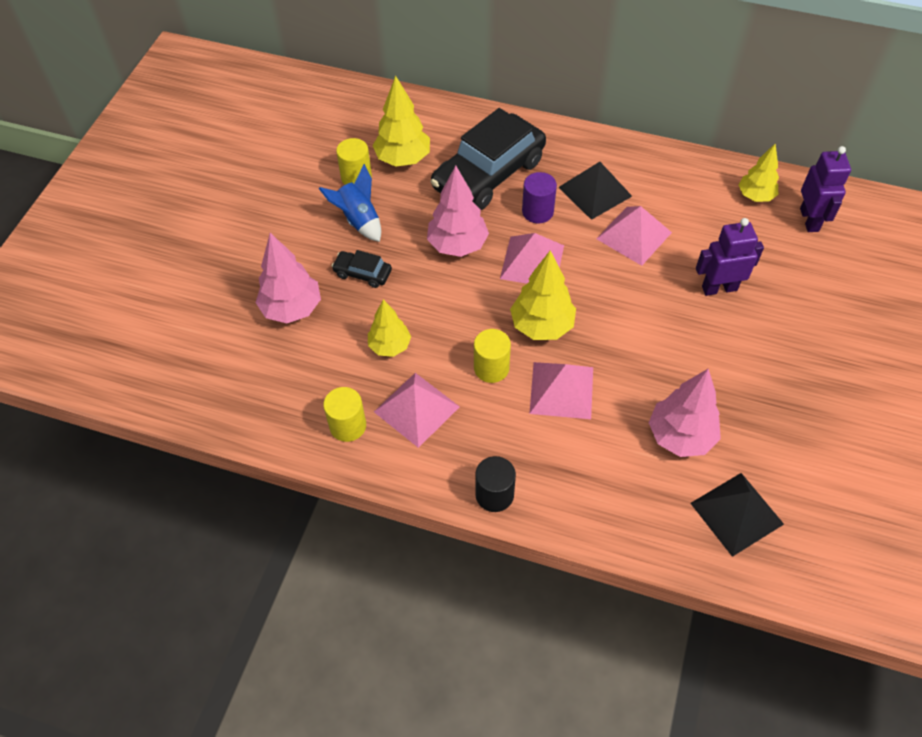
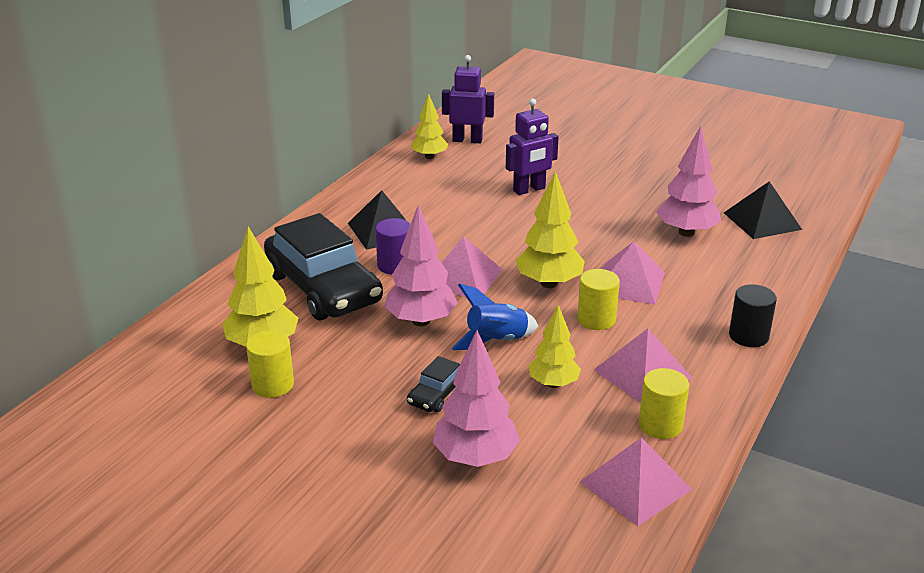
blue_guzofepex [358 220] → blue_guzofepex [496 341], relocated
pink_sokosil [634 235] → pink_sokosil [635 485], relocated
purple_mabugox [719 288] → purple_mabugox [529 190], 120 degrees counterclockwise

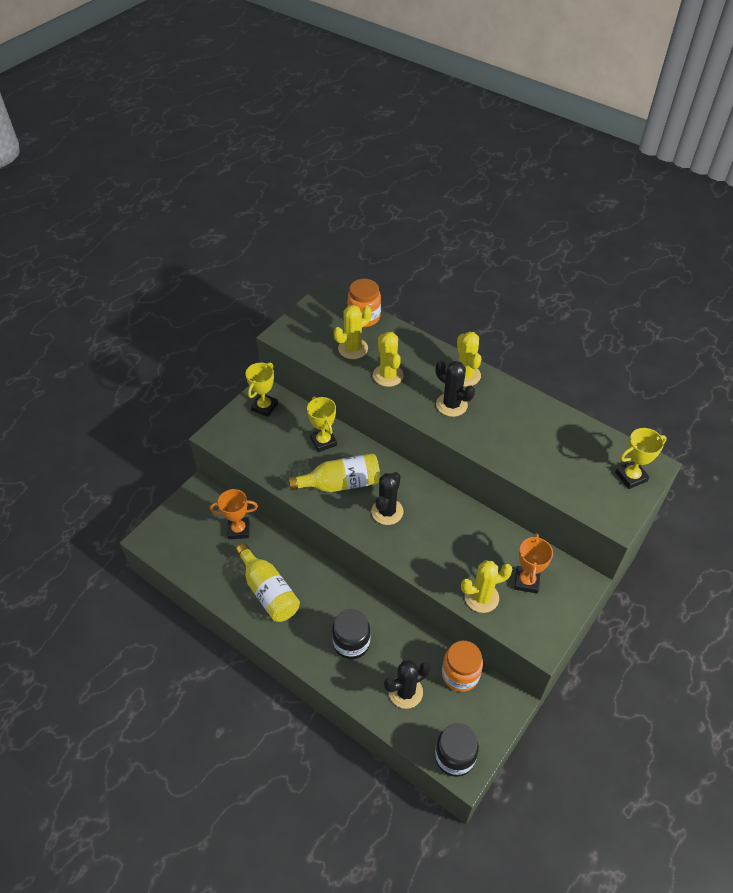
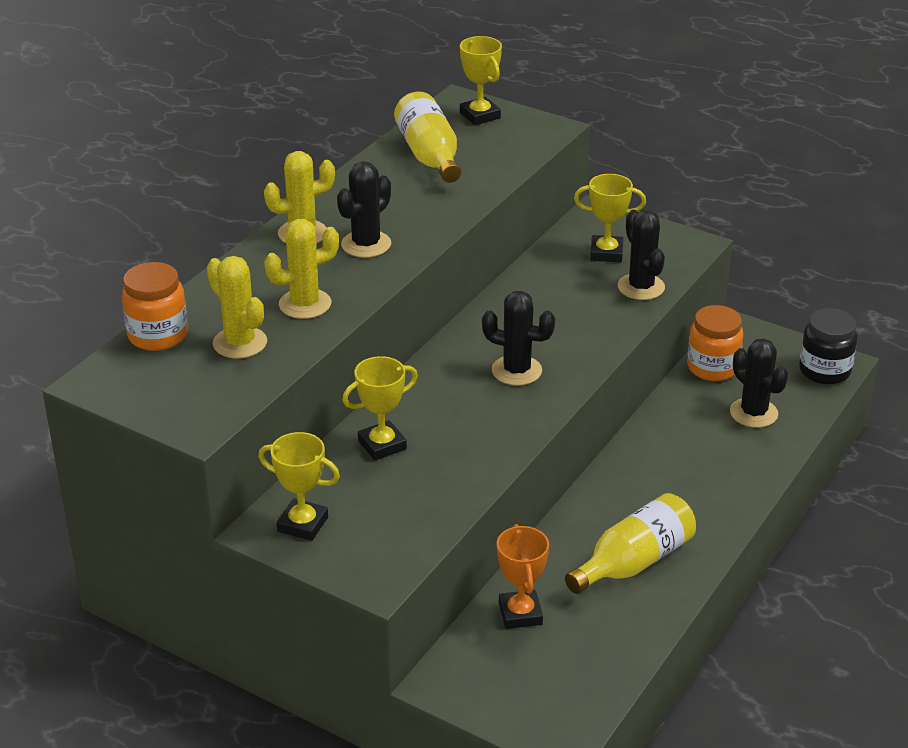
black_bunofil [351 643] → -
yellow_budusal [341 483] → yellow_budusal [429 156], relocated
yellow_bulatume [481 597] → black_bulatume [641 287]
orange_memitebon [526 581] → yellow_memitebon [606 253]

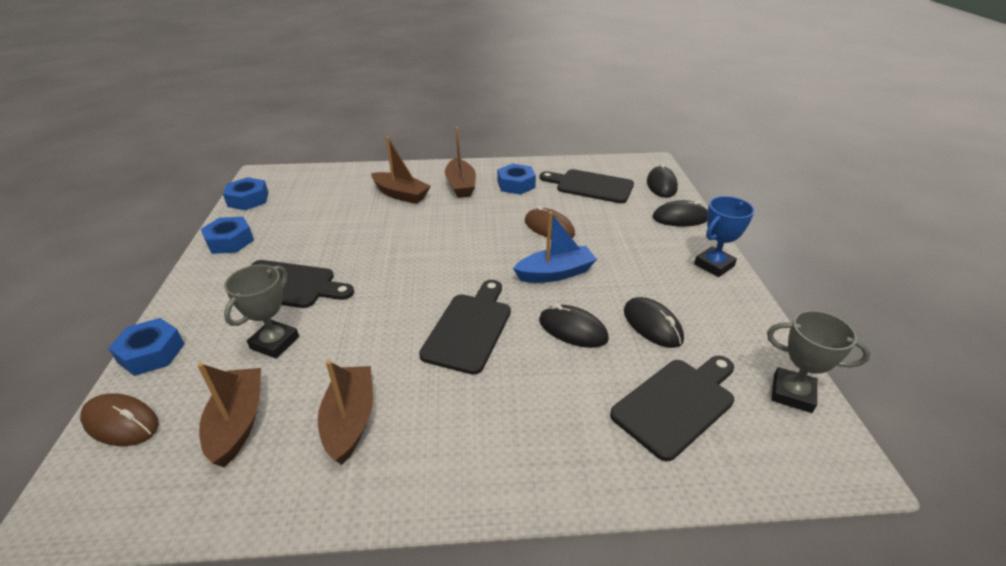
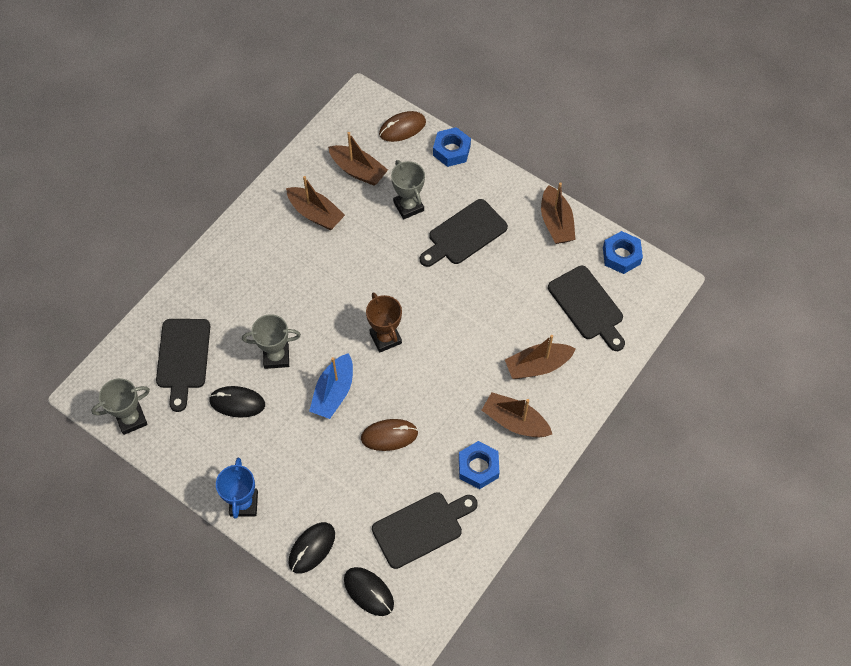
- → brown_memitebon [385 338]
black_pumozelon [469 328] → black_pumozelon [587 306], relocated
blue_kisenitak [230 241] → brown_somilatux [556 222]
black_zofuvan [572 330] → grey_memitebon [276 356]

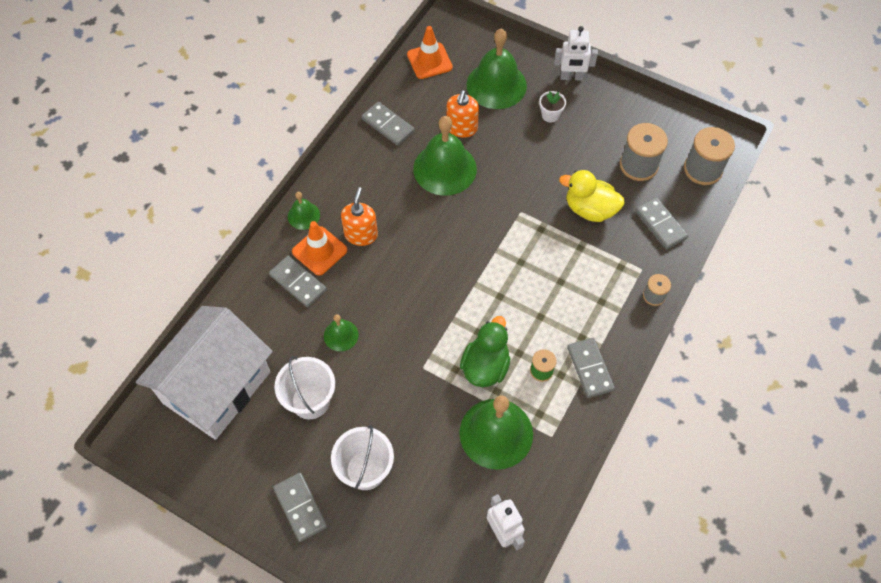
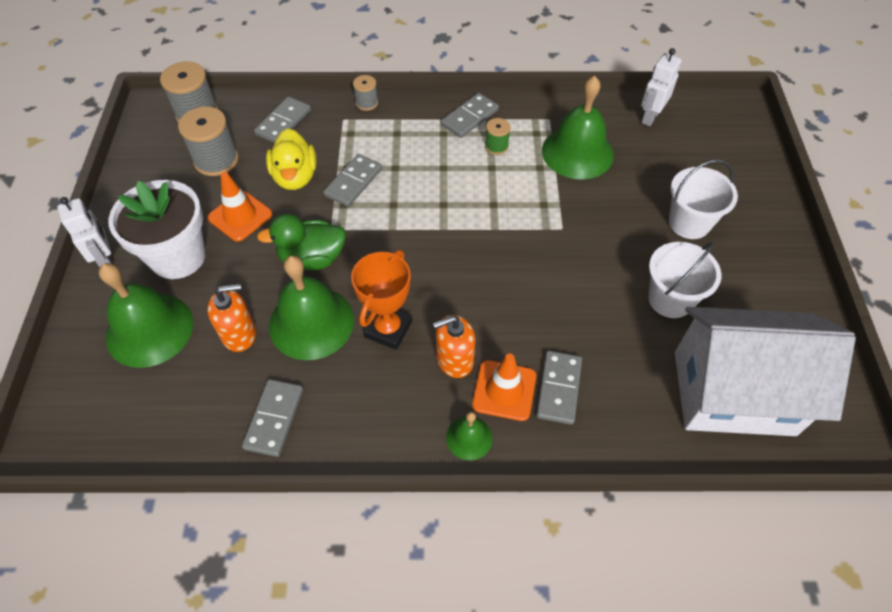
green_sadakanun [341 335] → -
- → orange_memitebon [388 329]
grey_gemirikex [300 507] → grey_gemirikex [353 182], relocated
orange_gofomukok [429 61] → orange_gofomukok [240 216], relocated
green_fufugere [485 366] → green_fufugere [312 258], relocated
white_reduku [550 115] → white_reduku [178 256], x2.39

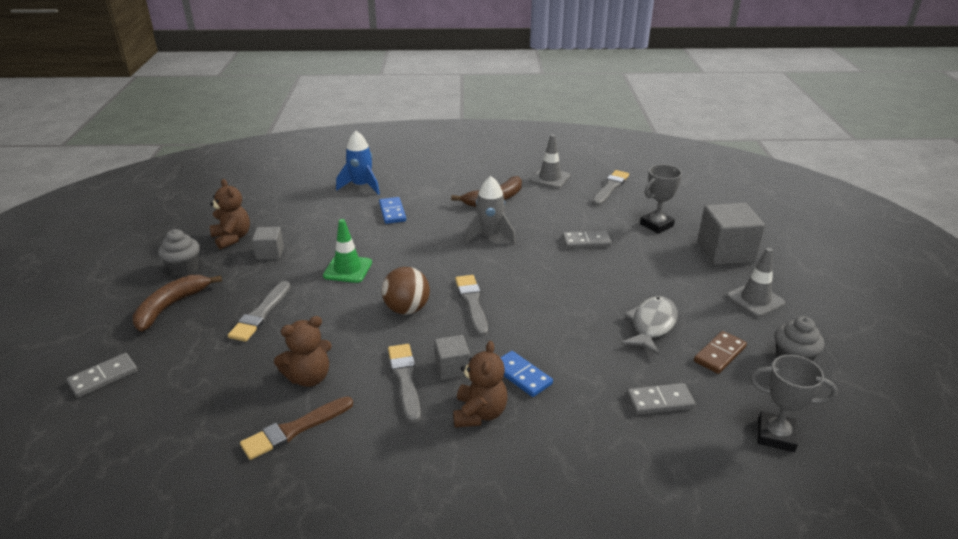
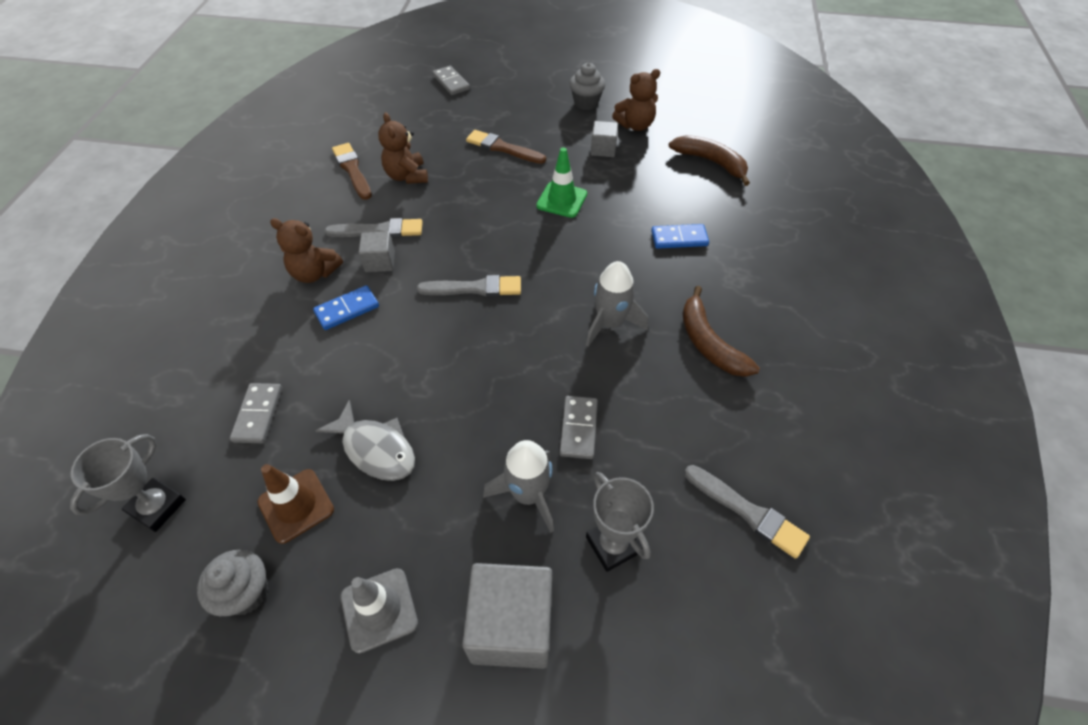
blue_guzofepex [361 186] → -
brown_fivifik [407 309] → -
grey_gofomukok [550 178] → -
- → grey_guzofepex [528 494]
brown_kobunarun [171 306] → brown_kobunarun [711 162], relocated
brown_gemirikex [719 354] → brown_gofomukok [296 505]
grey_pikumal [260 314] → brown_pikumal [503 148]

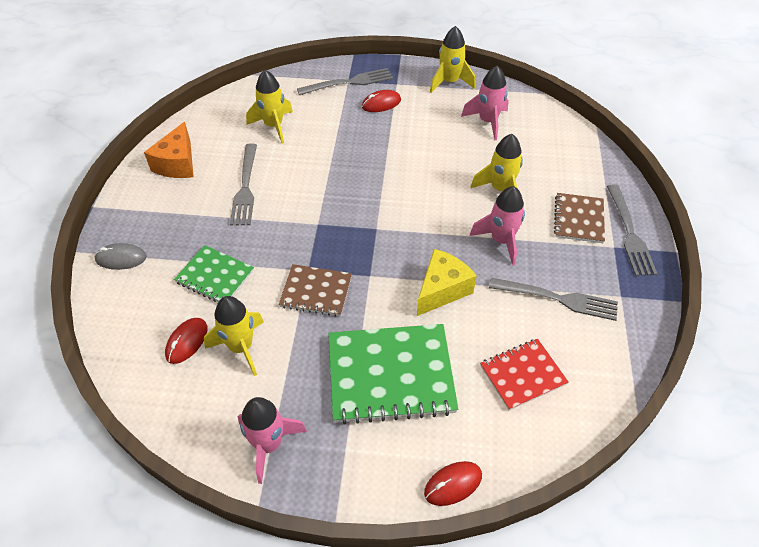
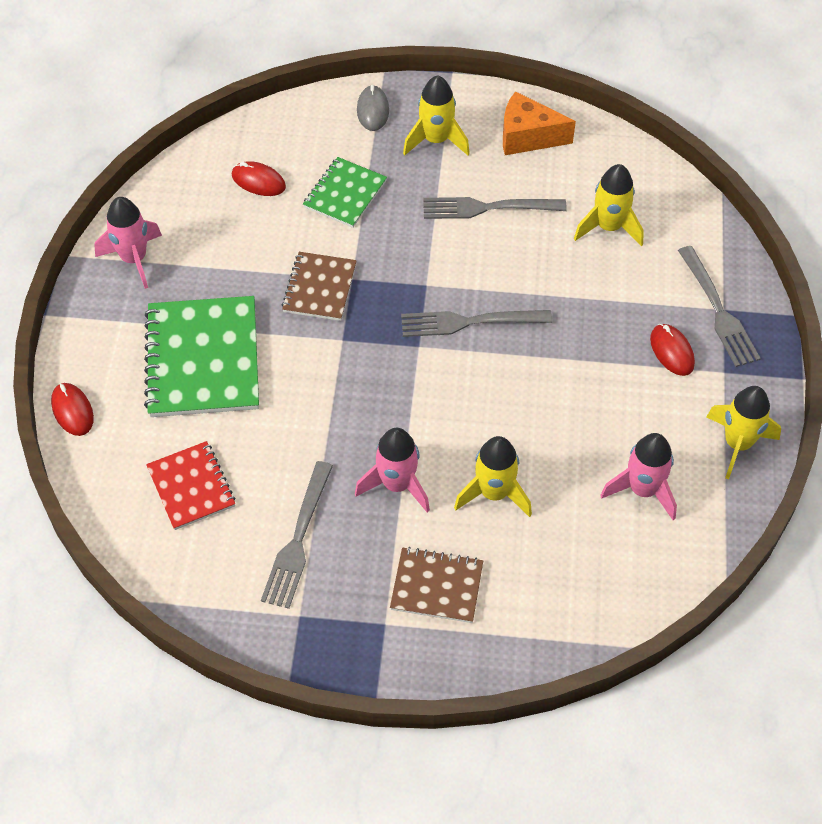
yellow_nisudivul [442 290] → -
yellow_guzofepex [241 347] → yellow_guzofepex [436 140], relocated
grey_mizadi [629 233] → grey_mizadi [469 322], relocated

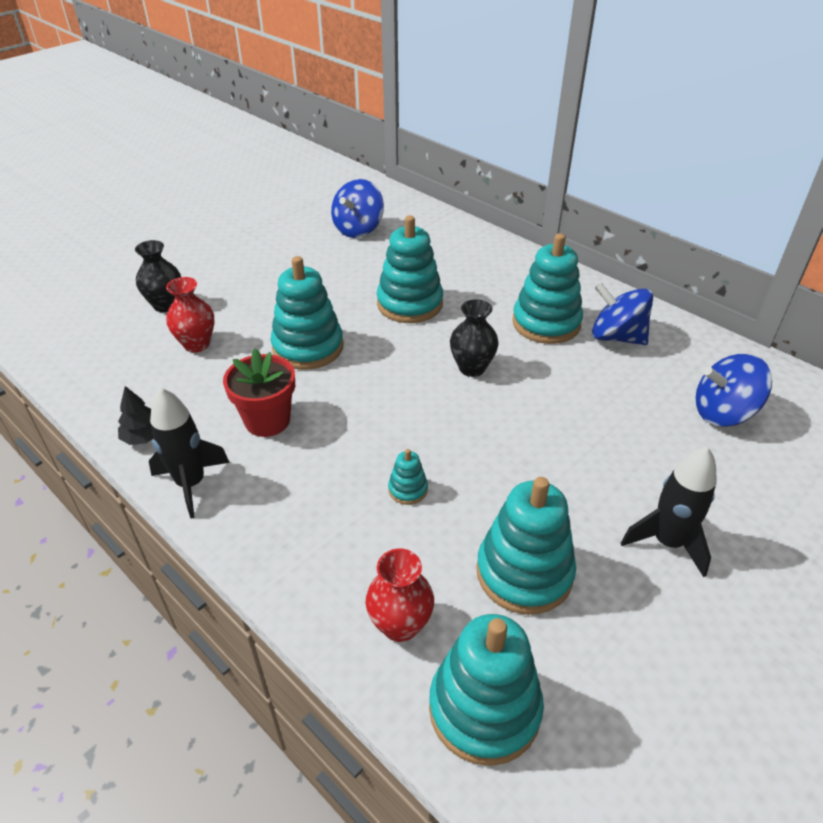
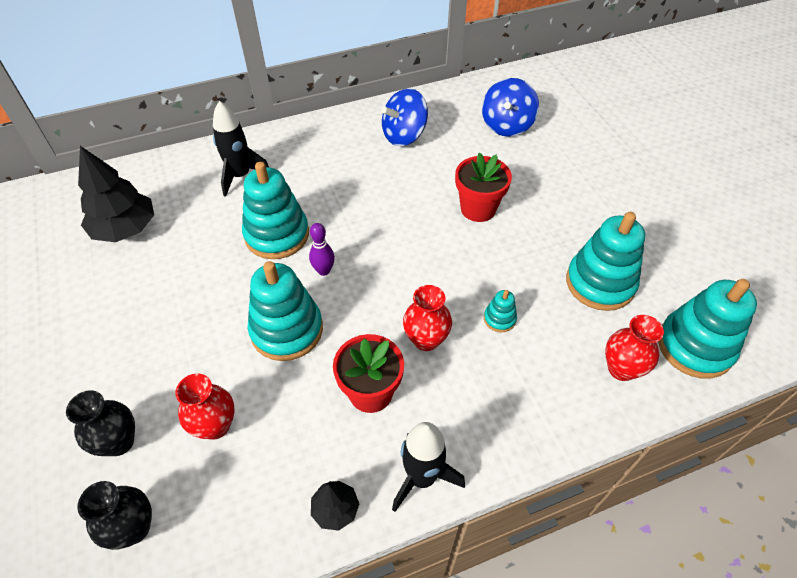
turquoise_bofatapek [546 323] → -
- → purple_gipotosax [324 270]
- → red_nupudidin [426 340]
- → red_reduku [478 209]
black_nupudidin [472 368] → black_nupudidin [134 528], relocated
black_guzofepex [667 542] → black_guzofepex [240 176], relocated
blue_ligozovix [358 229] → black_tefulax [125 229]

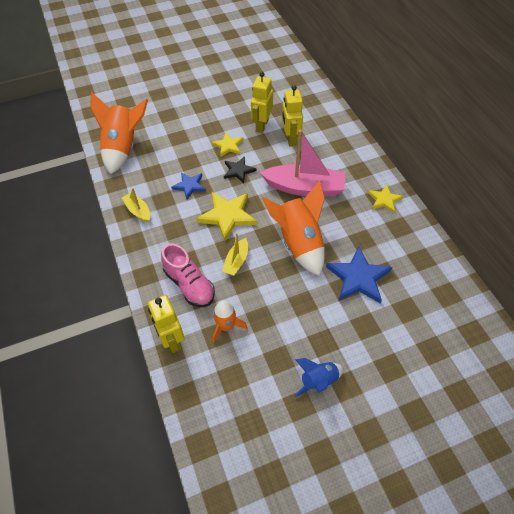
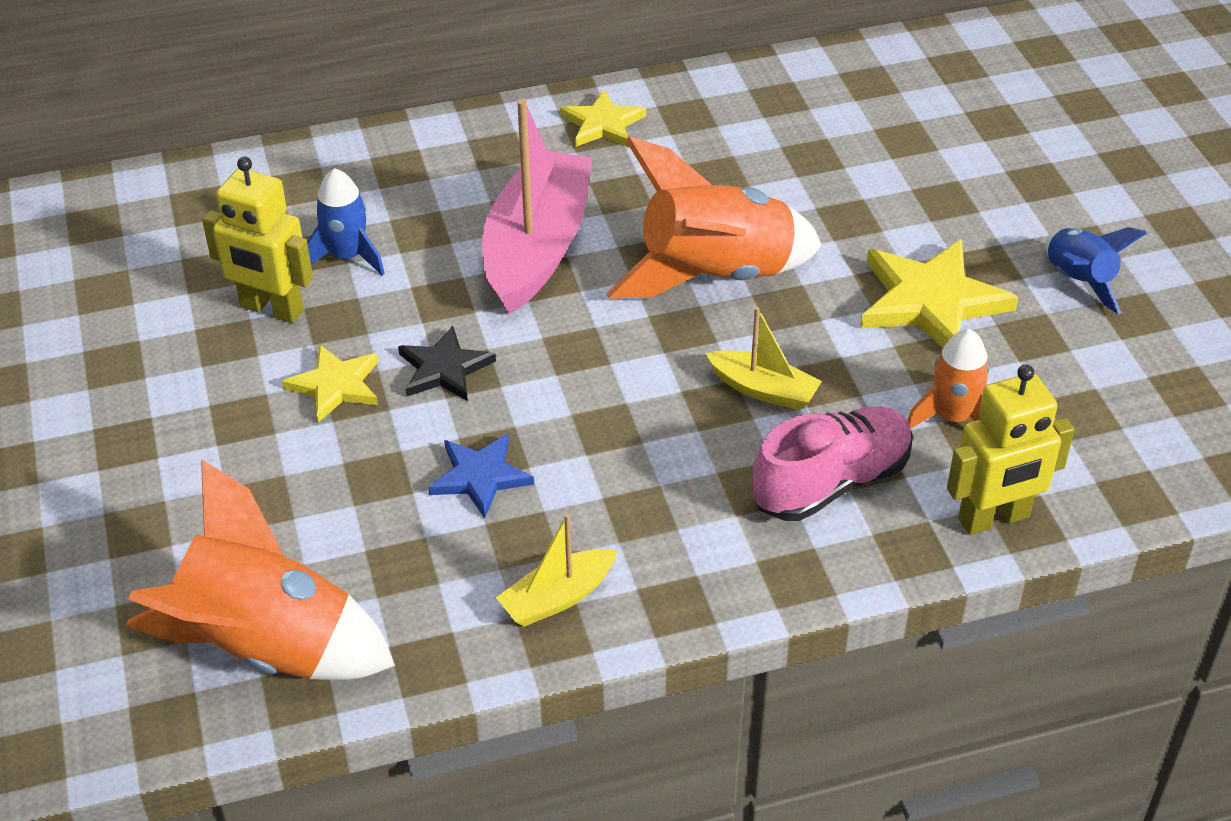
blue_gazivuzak [358 278] → -
yellow_gazivuzak [227 216] → yellow_gazivuzak [931 301], relocated
yellow_mabugox [290 139] → blue_guzofepex [347 256]

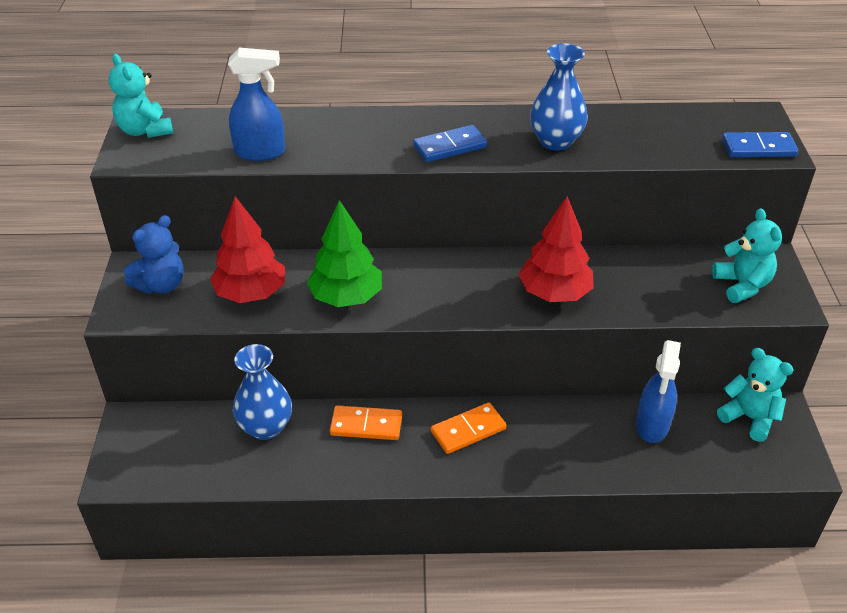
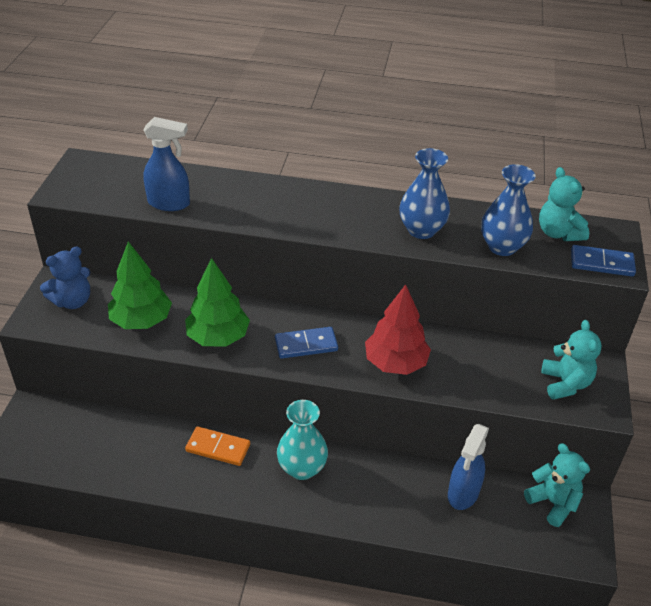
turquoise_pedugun [145 130] → turquoise_pedugun [558 233], relocated
blue_nupudidin [266 427] → blue_nupudidin [502 247], relocated
blue_gemirikex [450 147] → blue_gemirikex [306 345], relocated
orange_gemirikex [468 430] → turquoise_nupudidin [302 468]
red_tefulax [251 293] → green_tefulax [141 320]

